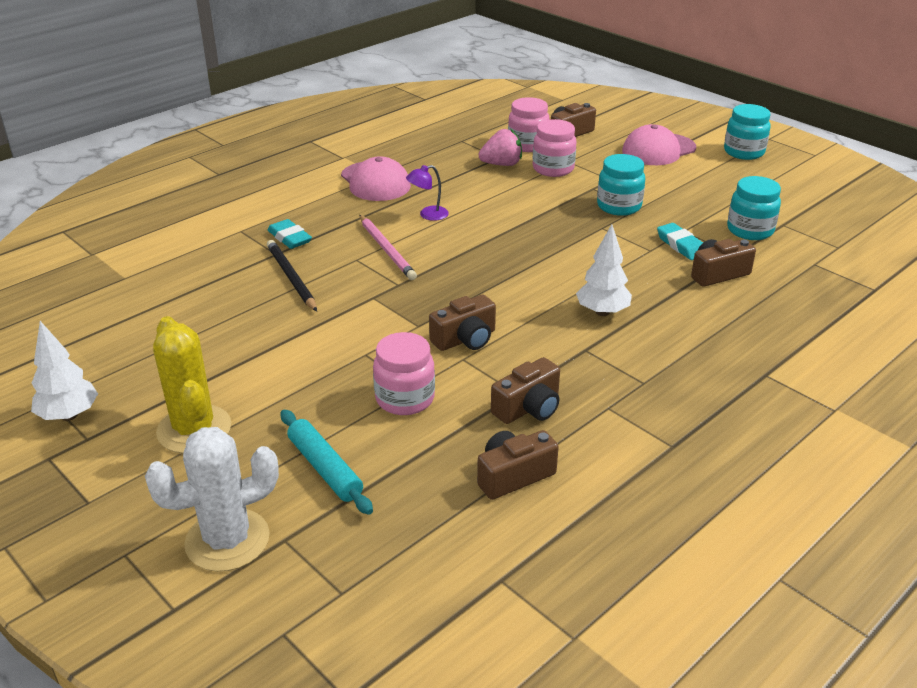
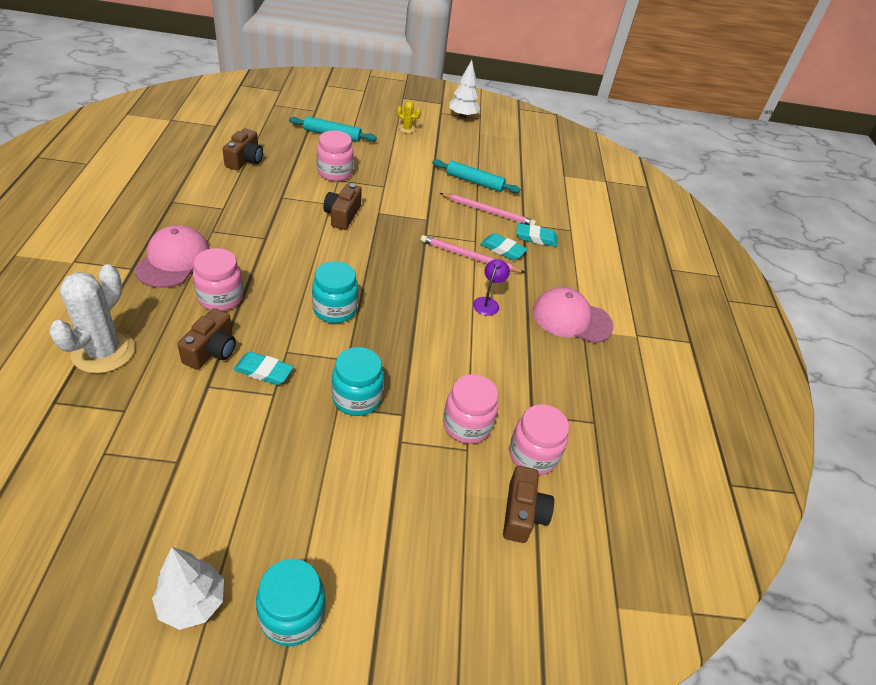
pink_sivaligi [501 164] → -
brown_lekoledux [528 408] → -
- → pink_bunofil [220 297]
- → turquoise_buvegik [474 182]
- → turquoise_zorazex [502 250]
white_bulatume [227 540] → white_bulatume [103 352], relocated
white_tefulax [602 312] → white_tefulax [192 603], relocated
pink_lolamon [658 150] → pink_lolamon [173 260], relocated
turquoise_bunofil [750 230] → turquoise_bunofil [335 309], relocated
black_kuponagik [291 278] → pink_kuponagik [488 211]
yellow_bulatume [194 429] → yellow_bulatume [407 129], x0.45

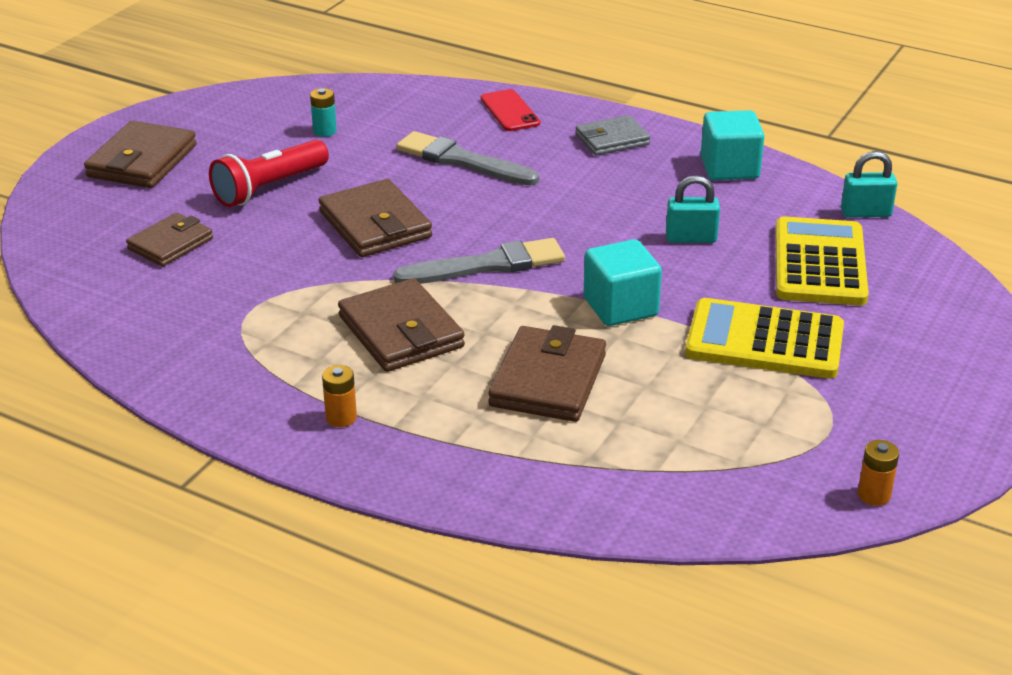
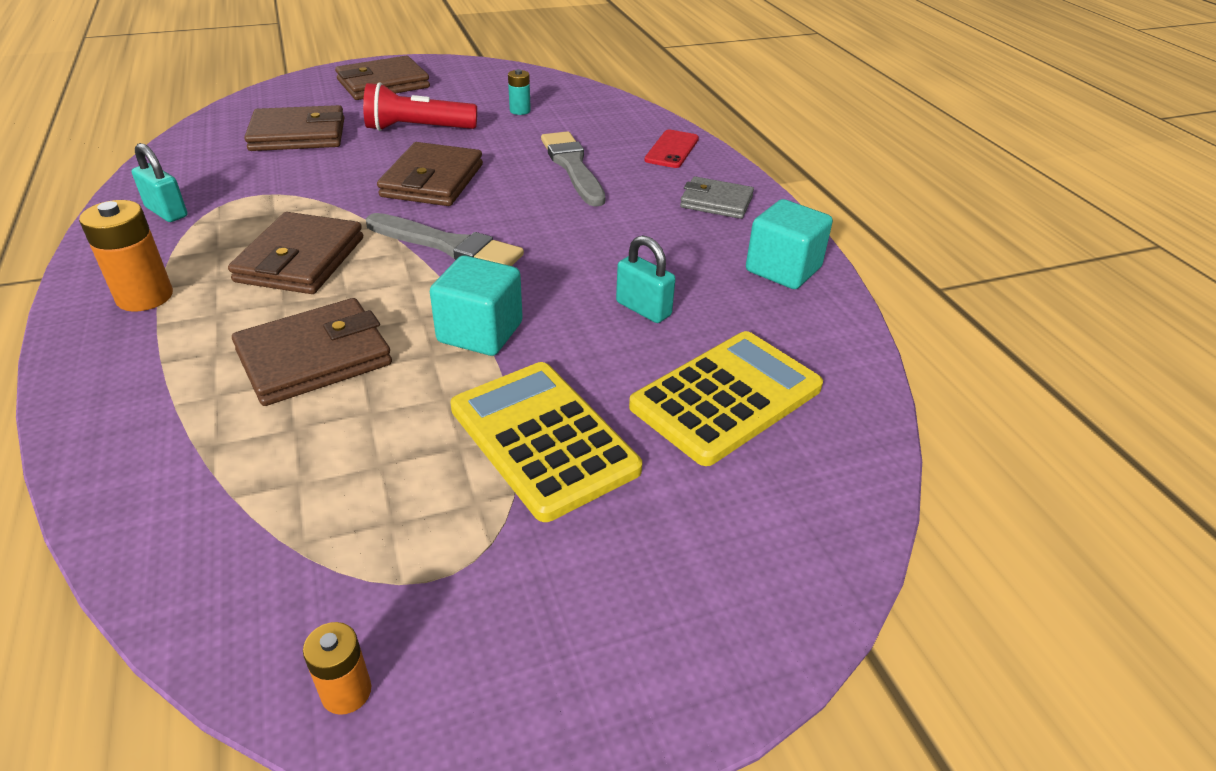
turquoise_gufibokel [865 213] → turquoise_gufibokel [166 212], relocated
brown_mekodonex [170 244] → brown_mekodonex [298 135], x1.51
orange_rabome [341 418] → orange_rabome [145 297], x1.73

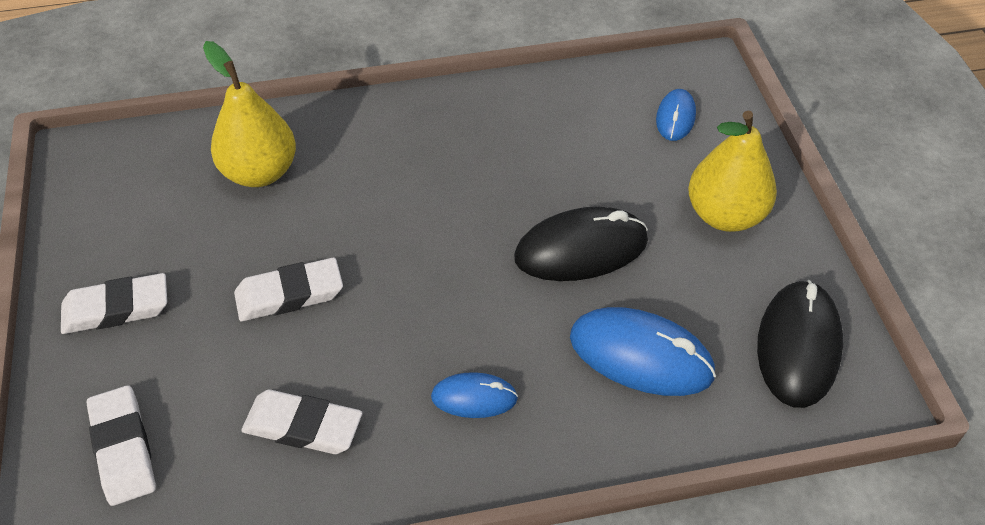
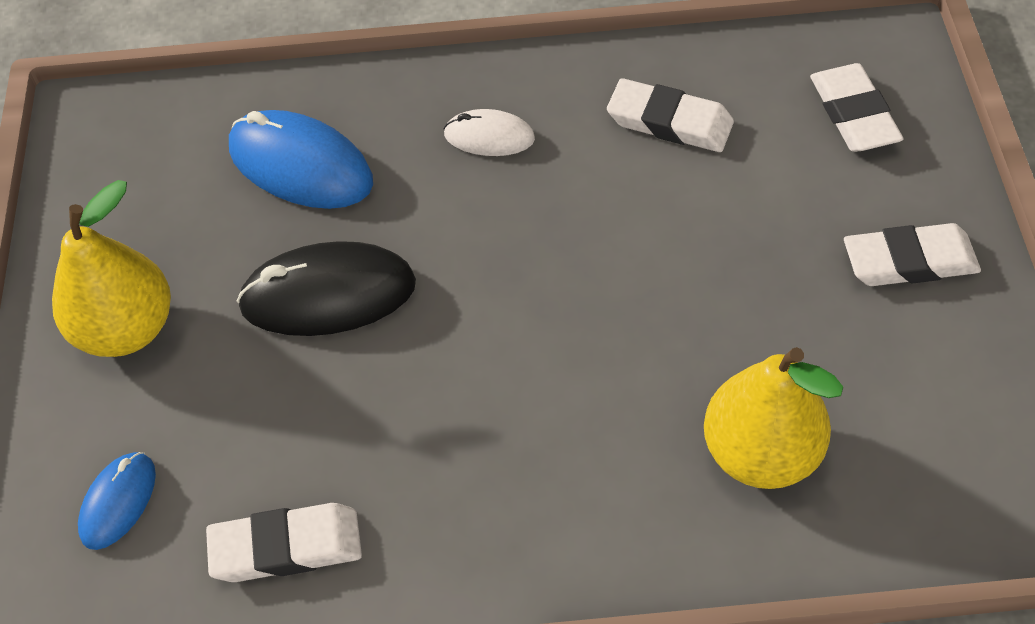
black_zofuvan [798 346] → -
white_zorazex [289 294] → white_zorazex [286 547], relocated
blue_zofuvan [474 398] → white_zofuvan [489 137]

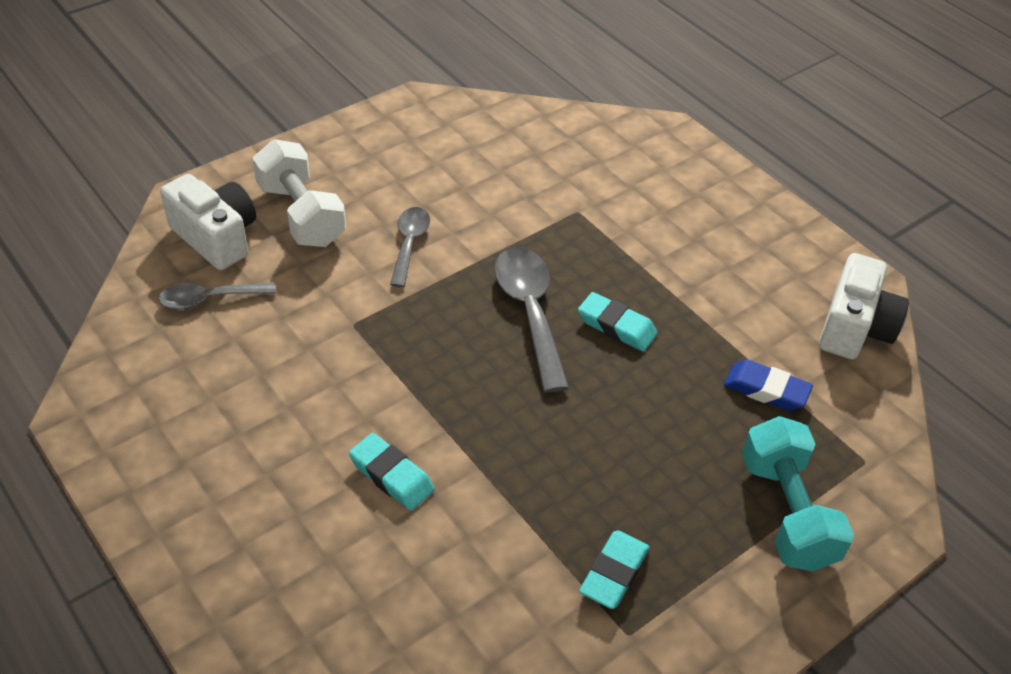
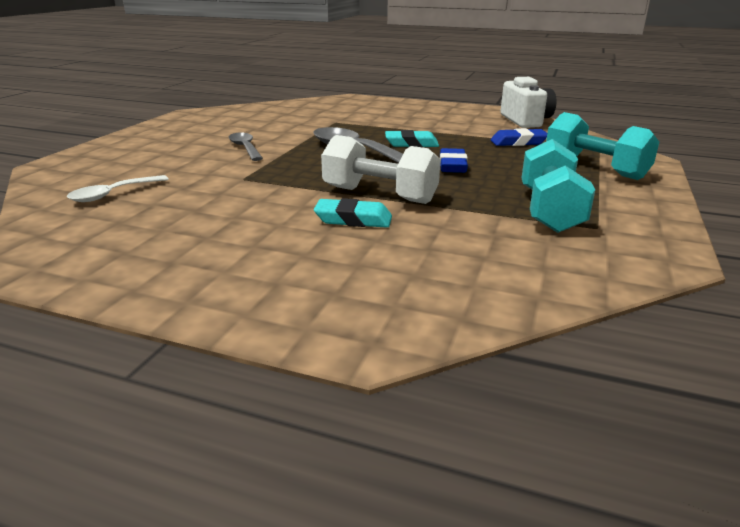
white_lekoledux [216 237] → -
- → blue_zorazex [452 166]
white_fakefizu [301 215] → white_fakefizu [379 195], relocated
turquoise_zorazex [613 573] → turquoise_fakefizu [549 210]
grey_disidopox [209 299] → white_disidopox [113 194]

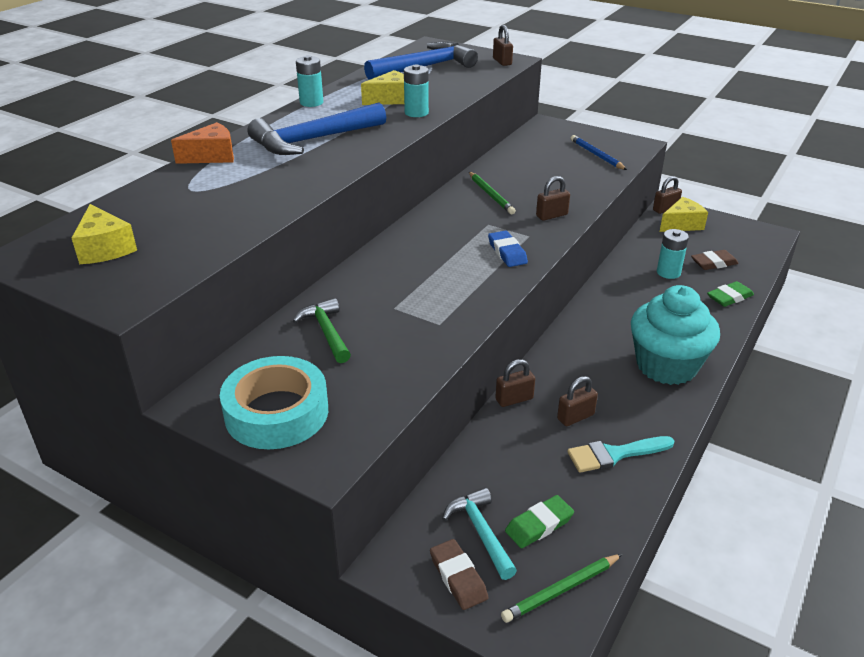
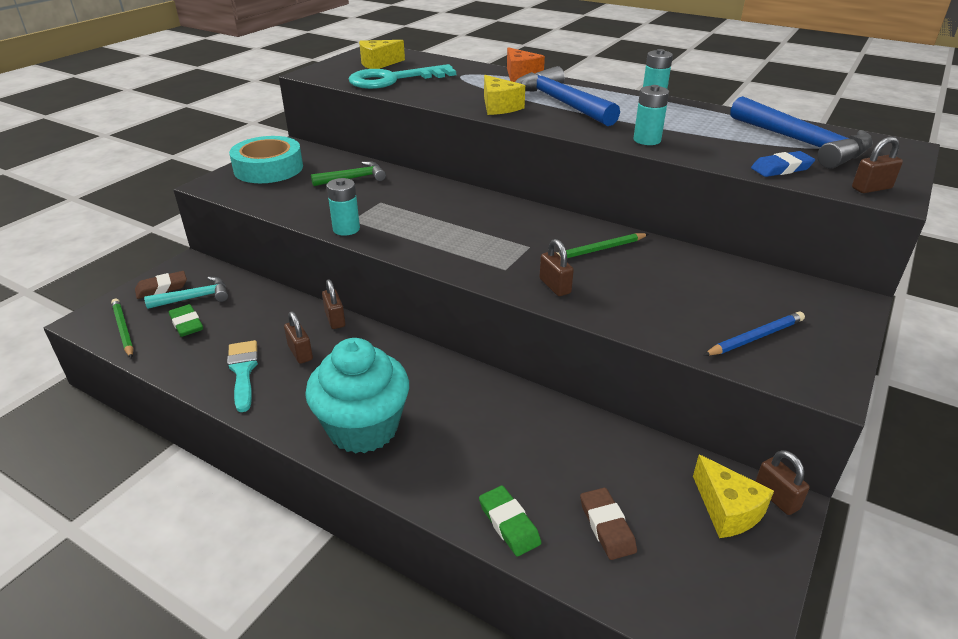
- → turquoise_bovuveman [393 80]
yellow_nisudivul [391 99] → yellow_nisudivul [499 107], relocated
blue_zorazex [507 252] → blue_zorazex [781 168], relocated
turquoise_rabome [668 272] → turquoise_rabome [346 229], relocated

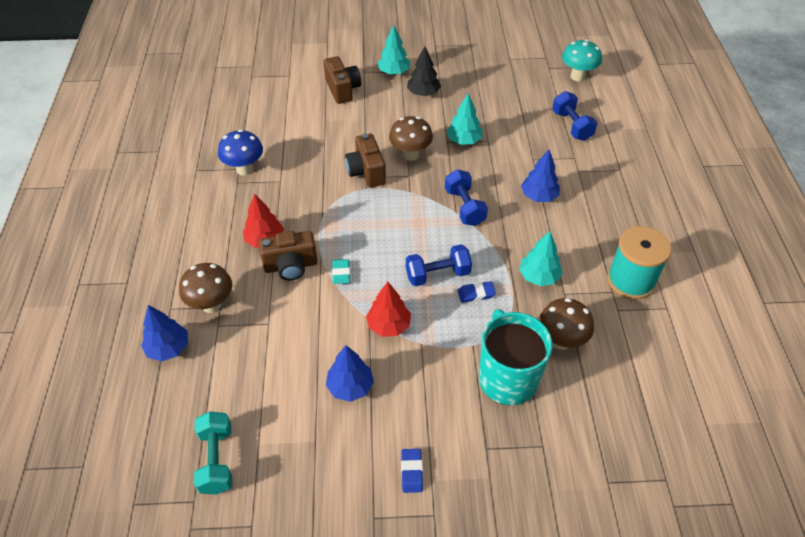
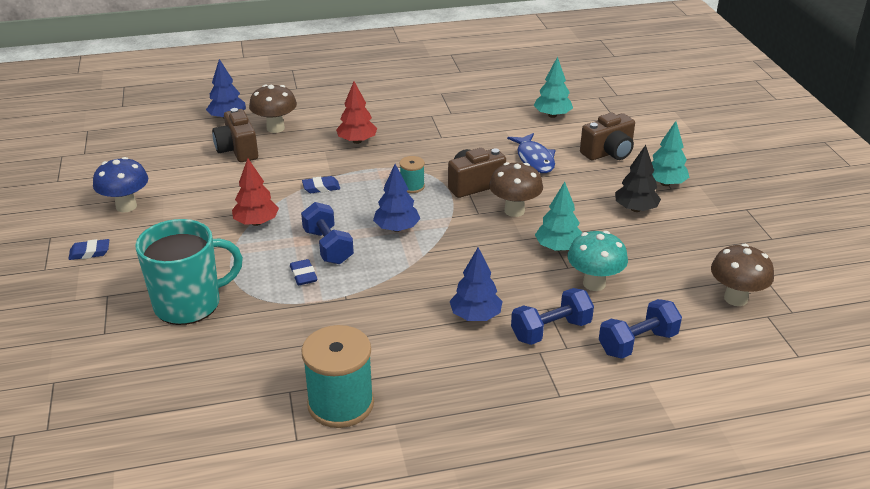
turquoise_fakefizu [217 460] → -
- → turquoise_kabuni [412 186]
- → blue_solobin [534 159]
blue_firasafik [244 169] → blue_firasafik [126 206], relocated
brown_lekoledux [291 266] → brown_lekoledux [238 150], relocated
blue_tefulax [350 387] → blue_tefulax [396 228], relocated
blue_fakefizu [464 207] → blue_fakefizu [551 330], relocated
turquoise_tefulax [538 276] → turquoise_tefulax [552 115], relocated
brown_firasafik [561 341] → brown_firasafik [735 298], relocated
turquoise_firasafik [577 76] → turquoise_firasafik [594 283], relocated
turquoise_zorazex [341 273] → blue_zorazex [321 187]

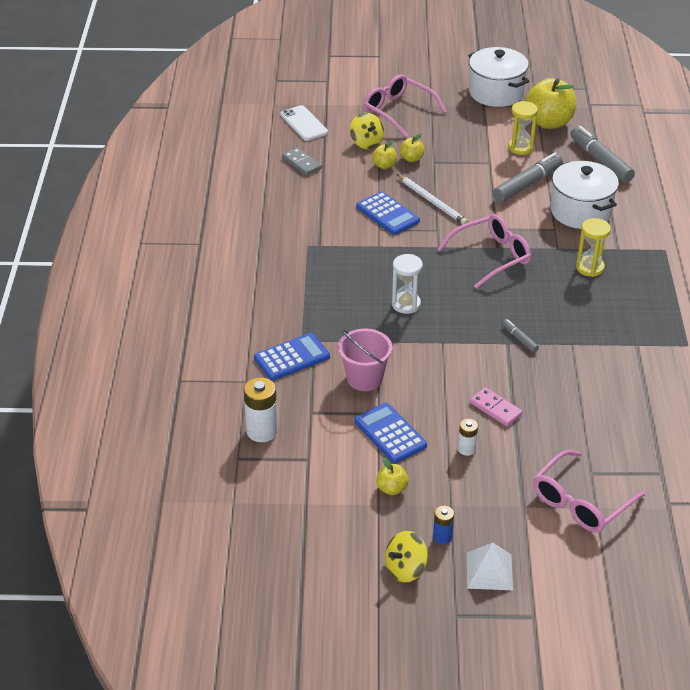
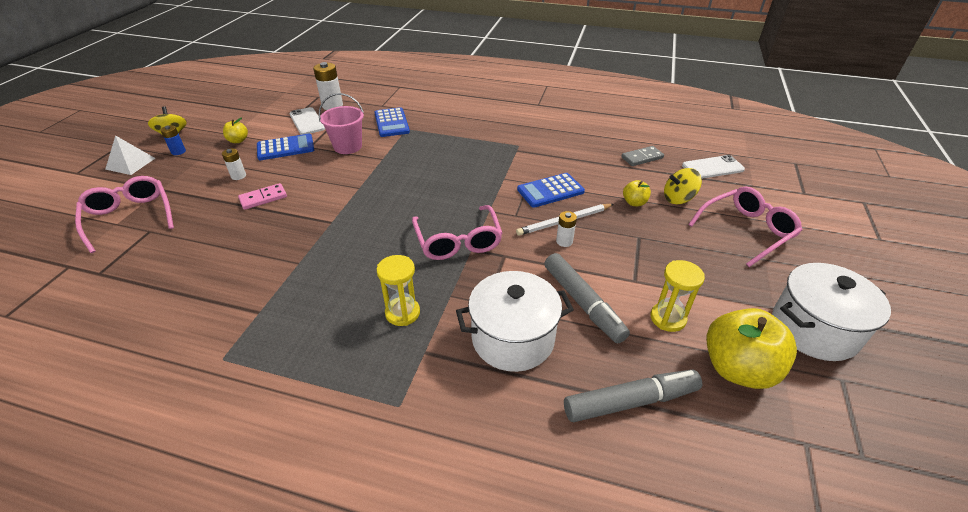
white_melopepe [406 304] → -
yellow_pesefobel [411 158] → -
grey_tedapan [519 339] → -
- → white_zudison [307 121]
- → white_rabome [564 241]

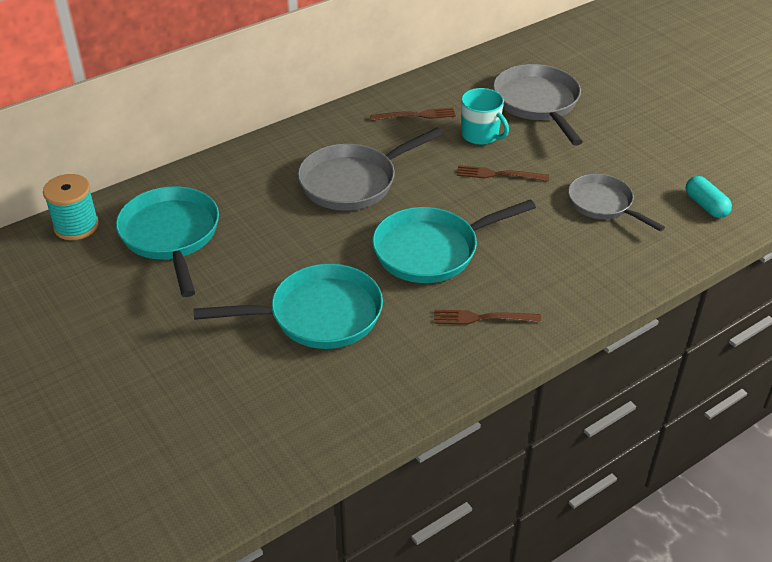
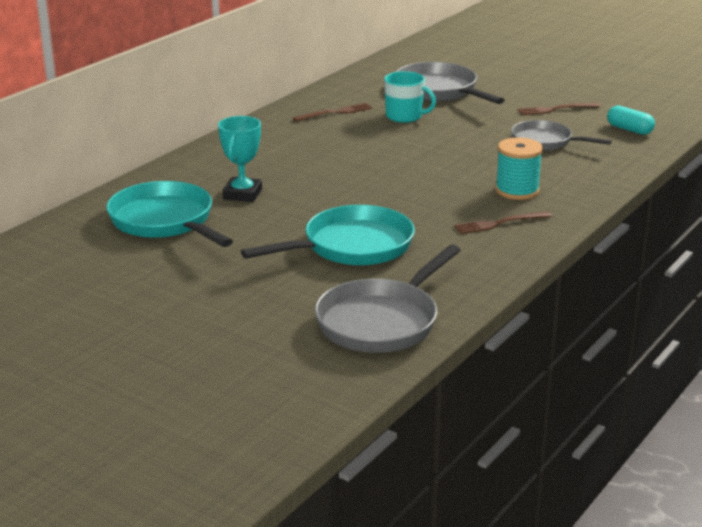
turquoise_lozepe [431 250] → -
- → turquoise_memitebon [242 194]
turquoise_kabuni [76 226] → turquoise_kabuni [517 191], relocated
grey_lozepe [353 182] → grey_lozepe [381 321], relocated
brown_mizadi [498 174] → brown_mizadi [555 109], relocated

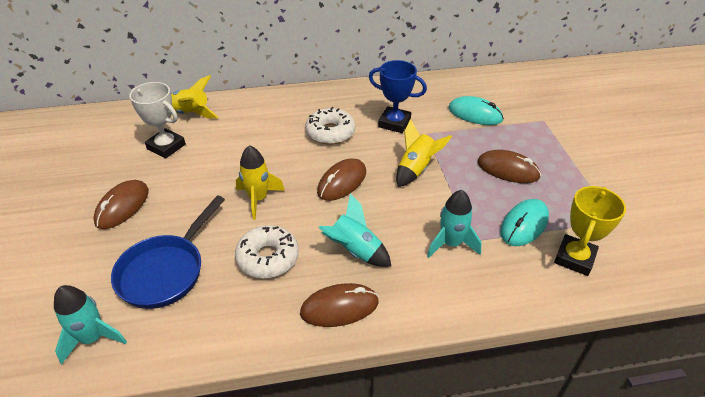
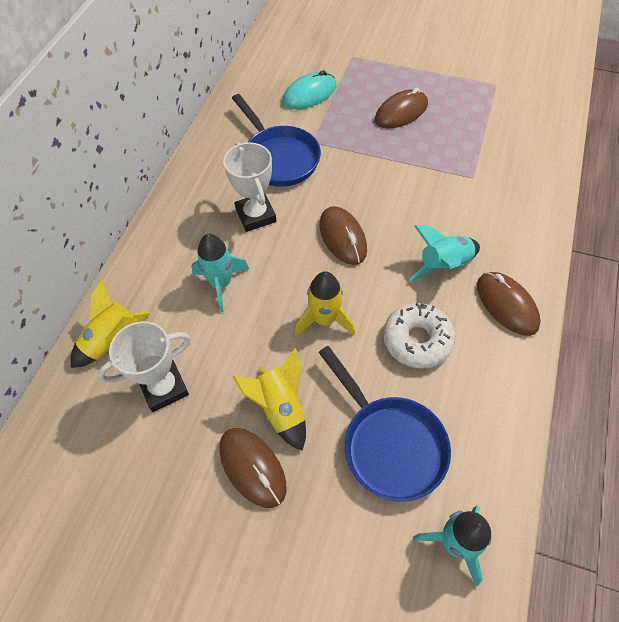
turquoise_zofuvan [524 225] → -
yellow_memitebon [574 258] → -
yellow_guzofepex [416 169] → yellow_guzofepex [280 408], relocated
turquoise_guzofepex [451 243] → turquoise_guzofepex [221 284], relocated
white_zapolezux [330 132] → white_memitebon [256 215]
blue_memitebon [394 123] → blue_lozepe [279 158]
brown_zofuvan [339 307] → brown_zofuvan [506 305], 45 degrees counterclockwise

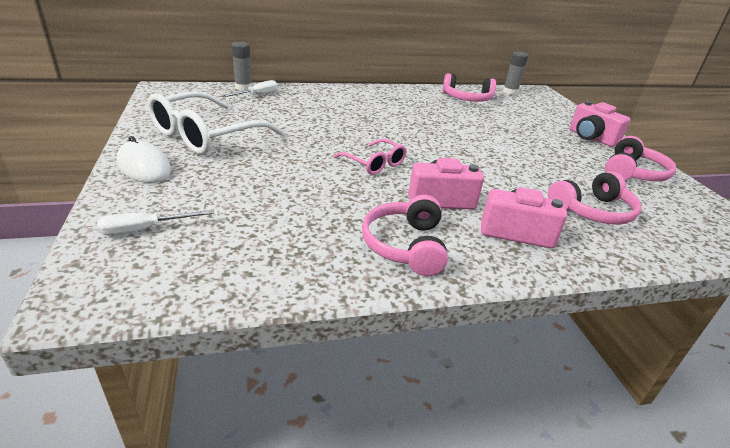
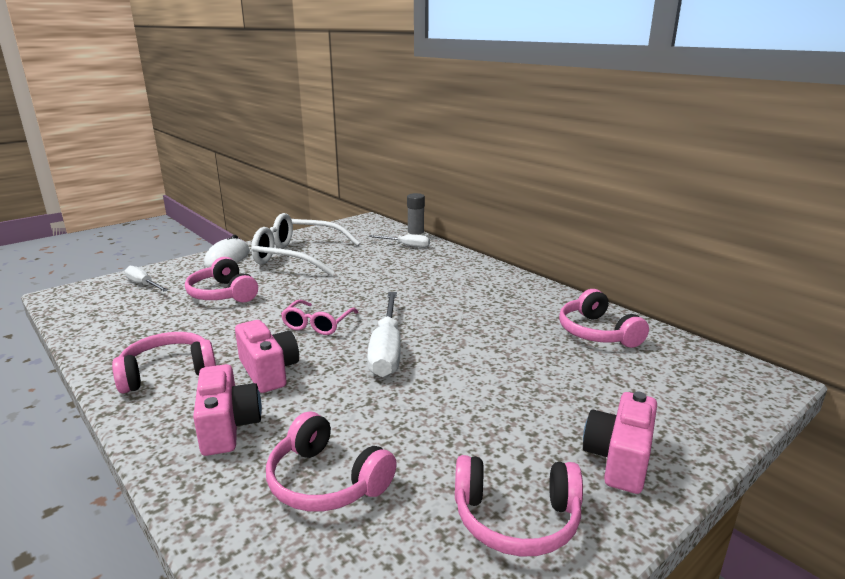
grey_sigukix [510 92] → -
- → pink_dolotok [223 294]
- → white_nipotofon [386 350]

